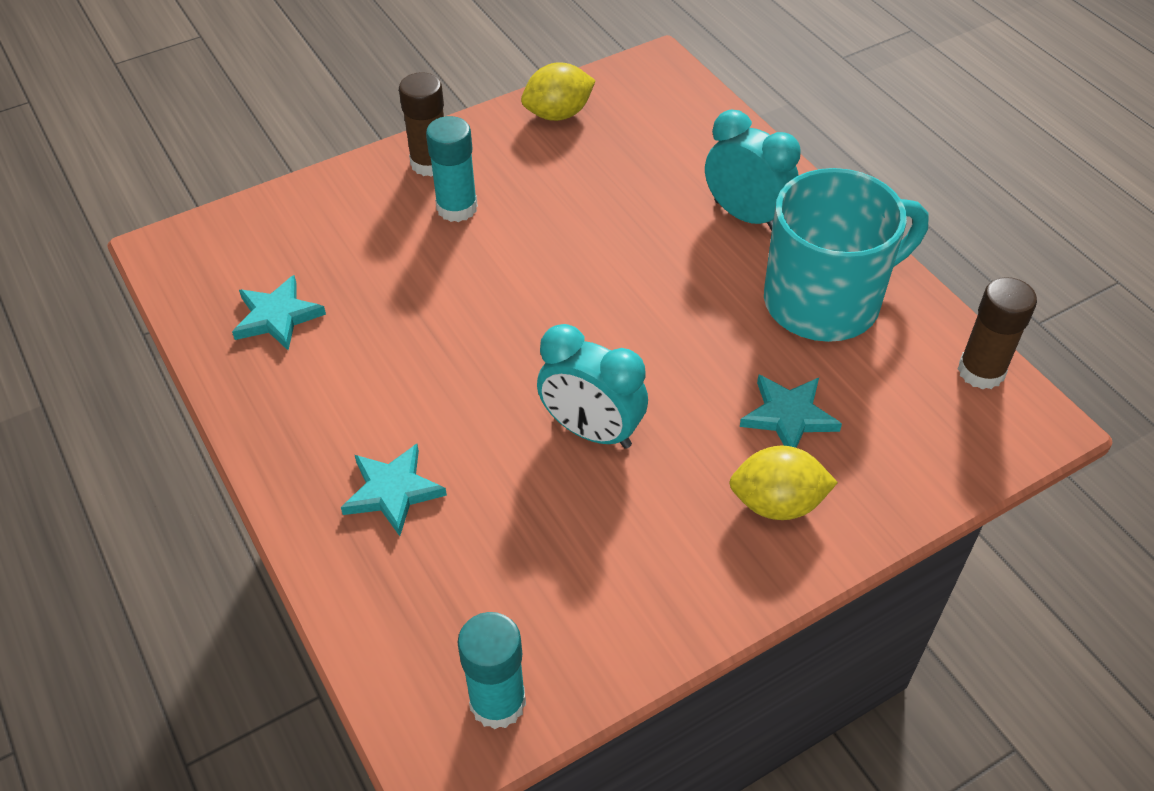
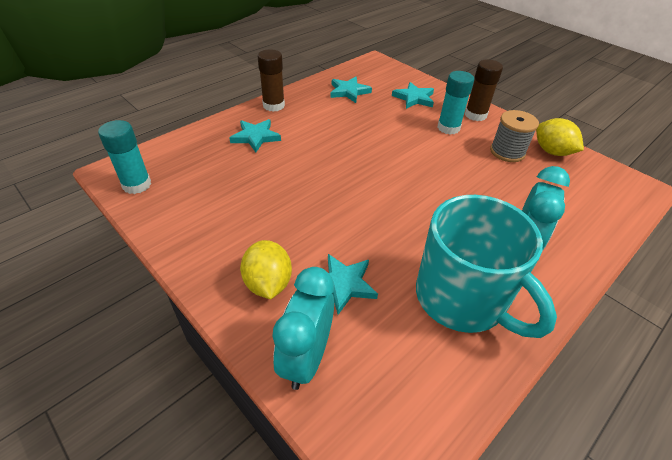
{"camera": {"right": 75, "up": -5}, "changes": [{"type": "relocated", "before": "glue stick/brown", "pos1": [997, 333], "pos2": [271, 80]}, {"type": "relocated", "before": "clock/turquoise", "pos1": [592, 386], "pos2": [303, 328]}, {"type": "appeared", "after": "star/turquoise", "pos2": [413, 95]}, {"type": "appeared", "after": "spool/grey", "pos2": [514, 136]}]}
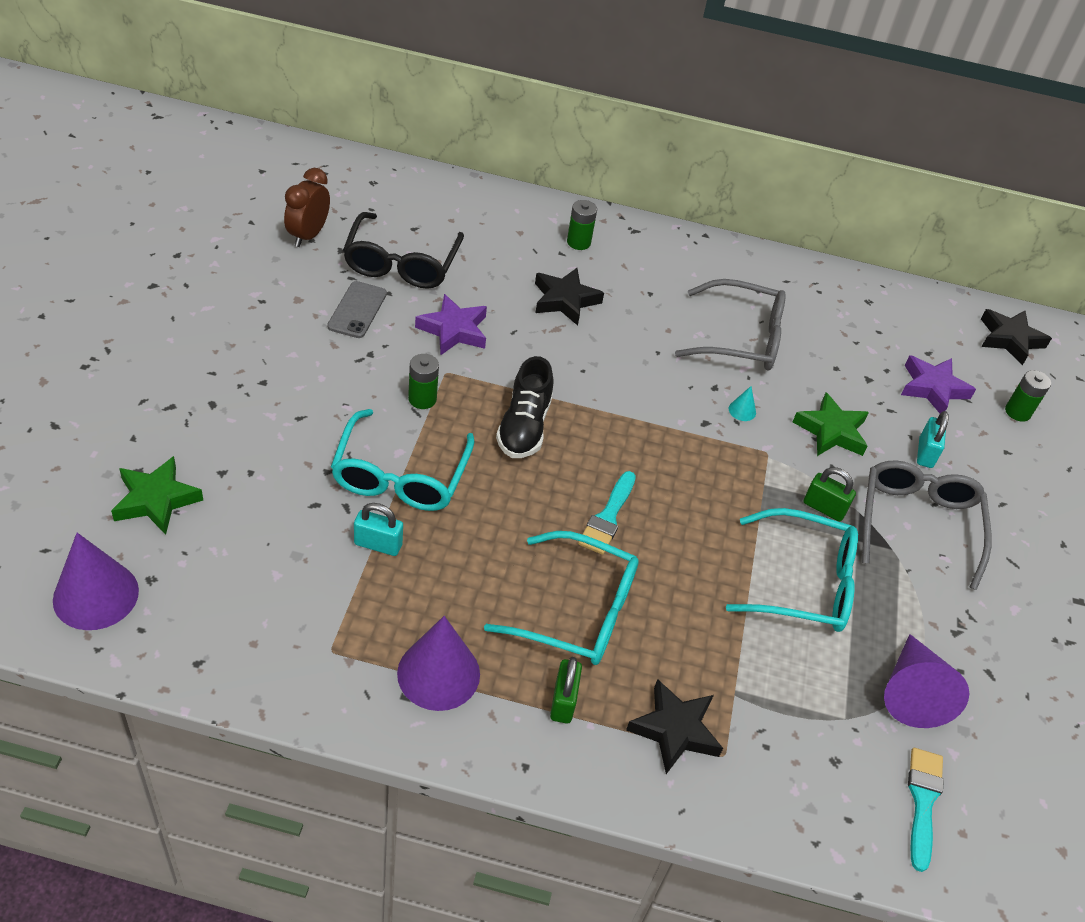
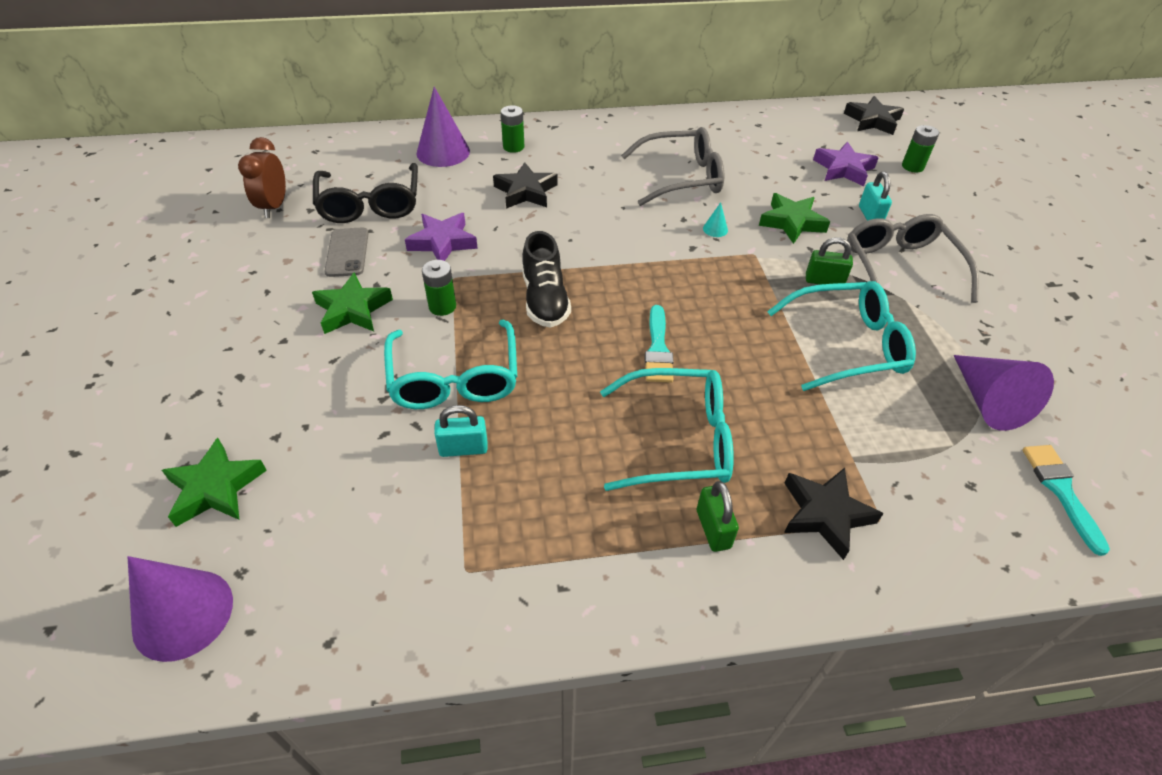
{"camera": {"right": -15, "up": 0}, "changes": [{"type": "appeared", "after": "star/green", "pos2": [352, 303]}, {"type": "relocated", "before": "cone/purple", "pos1": [438, 663], "pos2": [443, 127]}]}
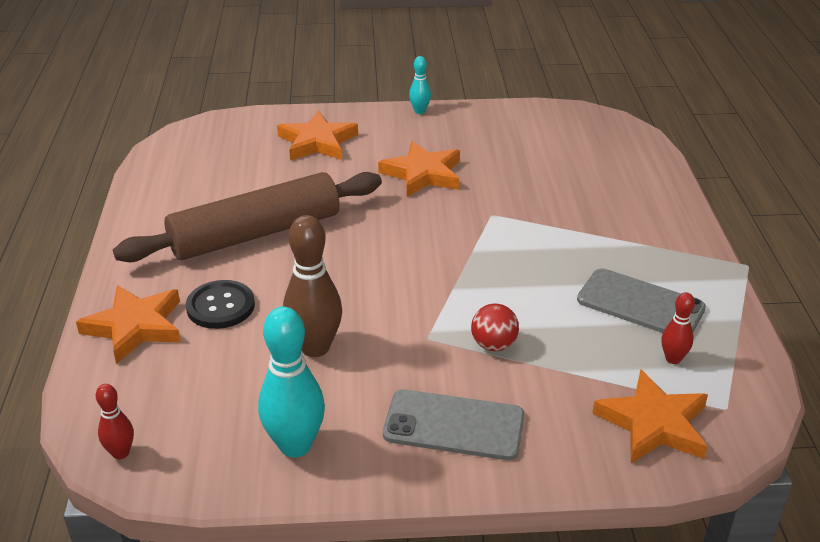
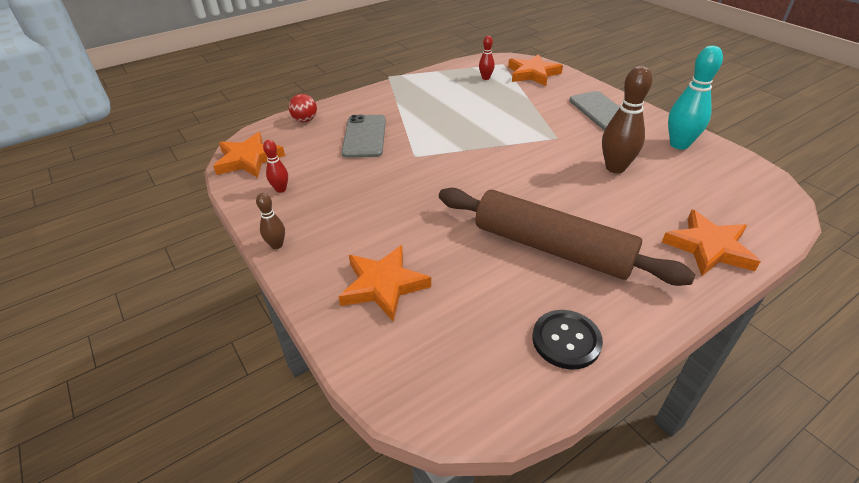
{"camera": {"right": -120, "up": 5}, "changes": [{"type": "relocated", "before": "star/orange", "pos1": [419, 169], "pos2": [249, 155]}, {"type": "colour", "before": "bowling pin/turquoise", "after": "bowling pin/brown", "pos1": [420, 85], "pos2": [270, 221]}, {"type": "relocated", "before": "bowling pin/red", "pos1": [115, 421], "pos2": [275, 166]}, {"type": "relocated", "before": "ball/red", "pos1": [495, 327], "pos2": [303, 108]}, {"type": "relocated", "before": "phone/grey", "pos1": [641, 300], "pos2": [363, 136]}, {"type": "relocated", "before": "button/black", "pos1": [220, 304], "pos2": [567, 340]}]}
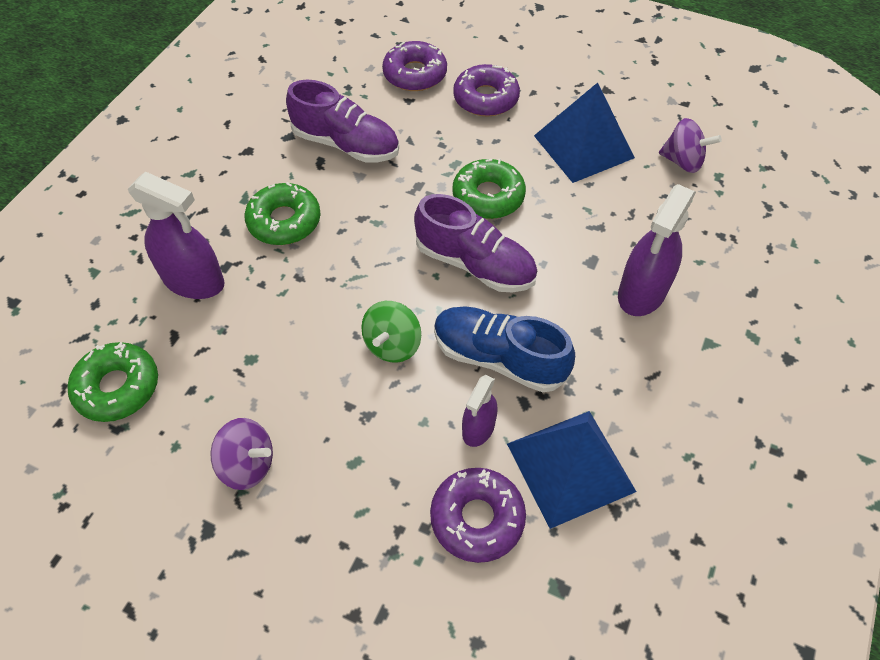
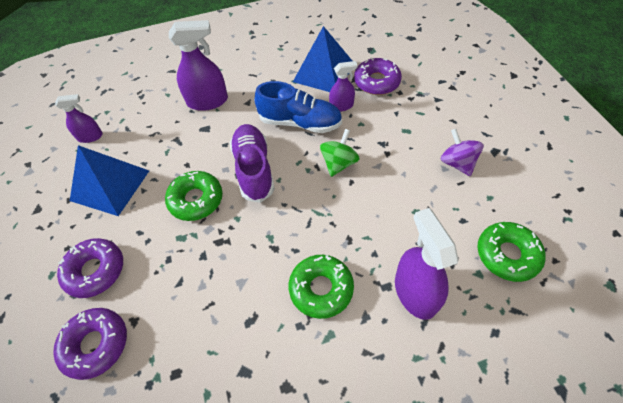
{"camera": {"right": -130, "up": 0}, "changes": [{"type": "exchanged", "before": "spinning top/purple", "after": "spray bottle/purple", "pos1": [690, 145], "pos2": [79, 118]}, {"type": "spun", "before": "shoe/blue", "pos1": [504, 349], "pos2": [298, 107], "turn": -60}, {"type": "spun", "before": "spinning top/green", "pos1": [391, 332], "pos2": [340, 153], "turn": -45}, {"type": "missing", "before": "shoe/purple", "pos1": [342, 121]}]}
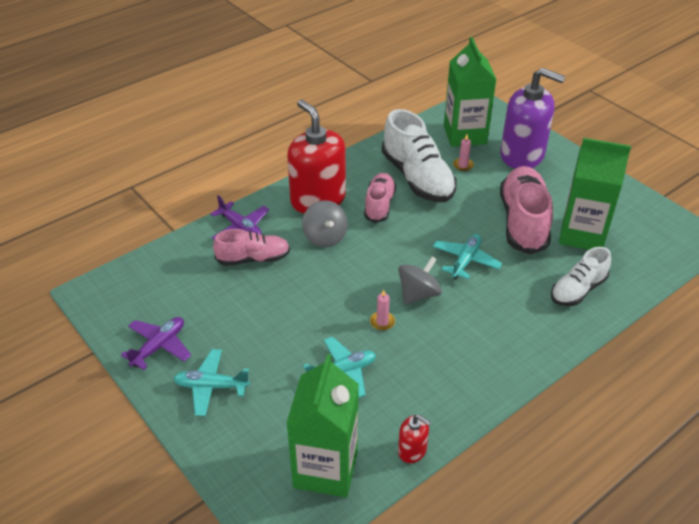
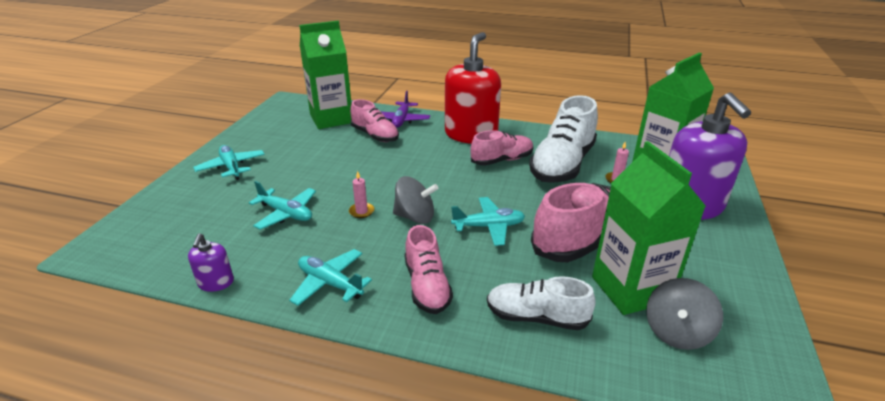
{"camera": {"right": 55, "up": -10}, "changes": [{"type": "colour", "before": "soap dispenser/red", "after": "soap dispenser/purple", "pos1": [414, 438], "pos2": [211, 262]}, {"type": "appeared", "after": "plane/turquoise", "pos2": [330, 277]}, {"type": "relocated", "before": "carton/green", "pos1": [323, 425], "pos2": [325, 75]}, {"type": "appeared", "after": "shoe/pink", "pos2": [428, 269]}, {"type": "relocated", "before": "spinning top/grey", "pos1": [325, 223], "pos2": [684, 314]}, {"type": "missing", "before": "plane/purple", "pos1": [156, 343]}]}
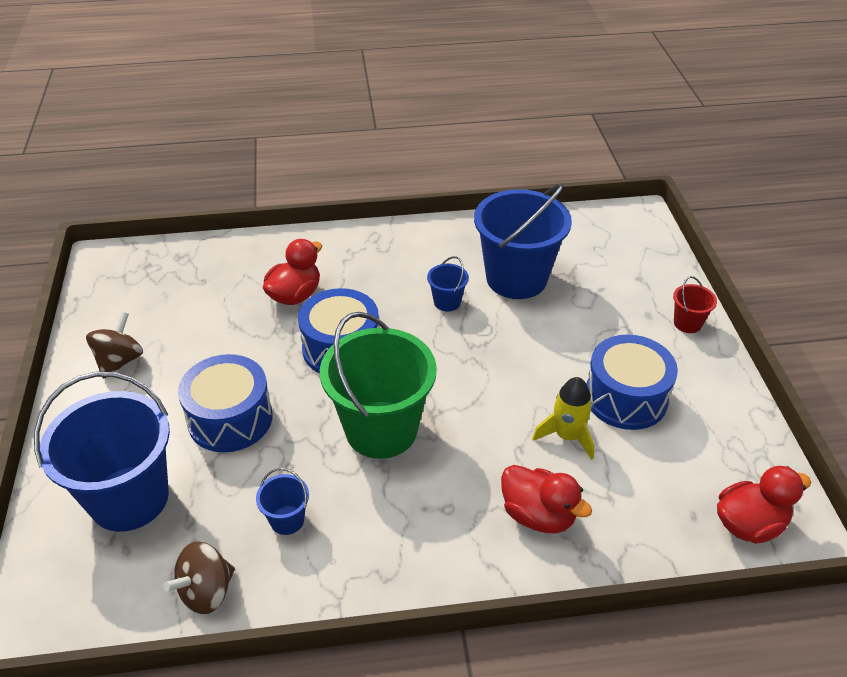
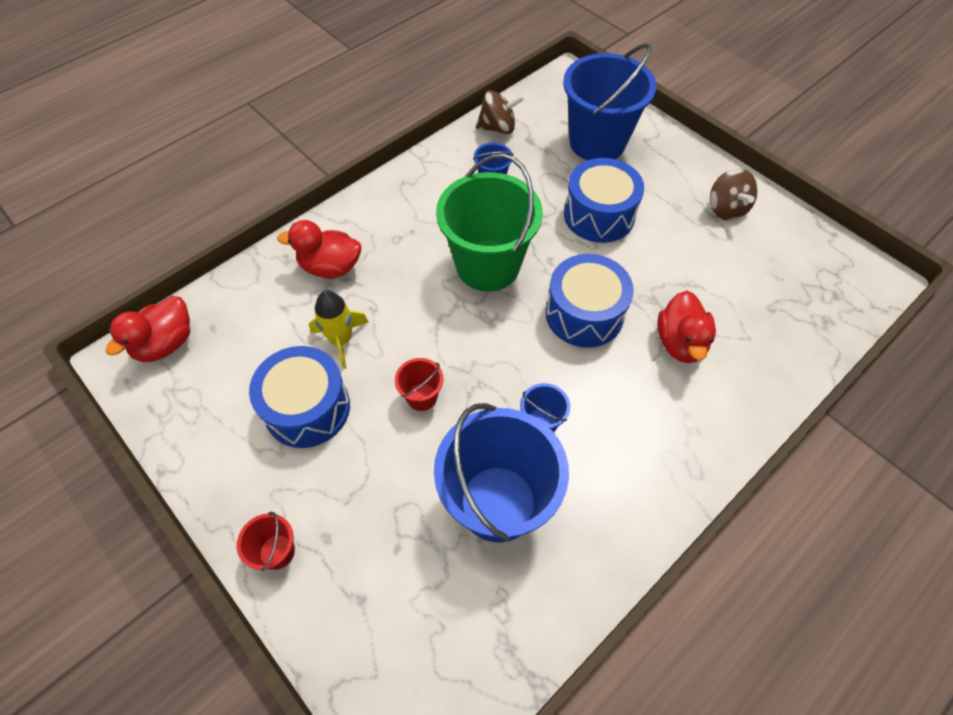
{"camera": {"right": 145, "up": 15}, "changes": [{"type": "appeared", "after": "bucket/red", "pos2": [419, 384]}, {"type": "spun", "before": "spinning top/brown", "pos1": [199, 577], "pos2": [500, 112], "turn": 75}]}
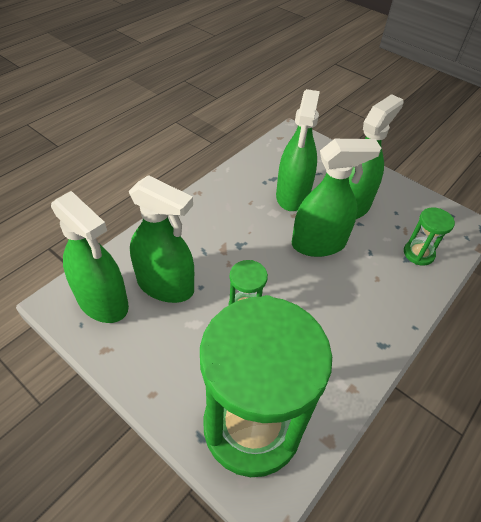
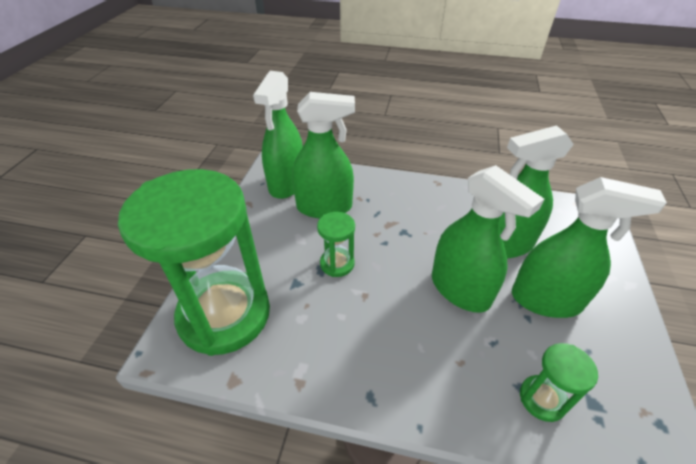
{"camera": {"right": 65, "up": -5}, "changes": [{"type": "spun", "before": "spray bottle/green", "pos1": [161, 239], "pos2": [323, 155], "turn": -90}]}
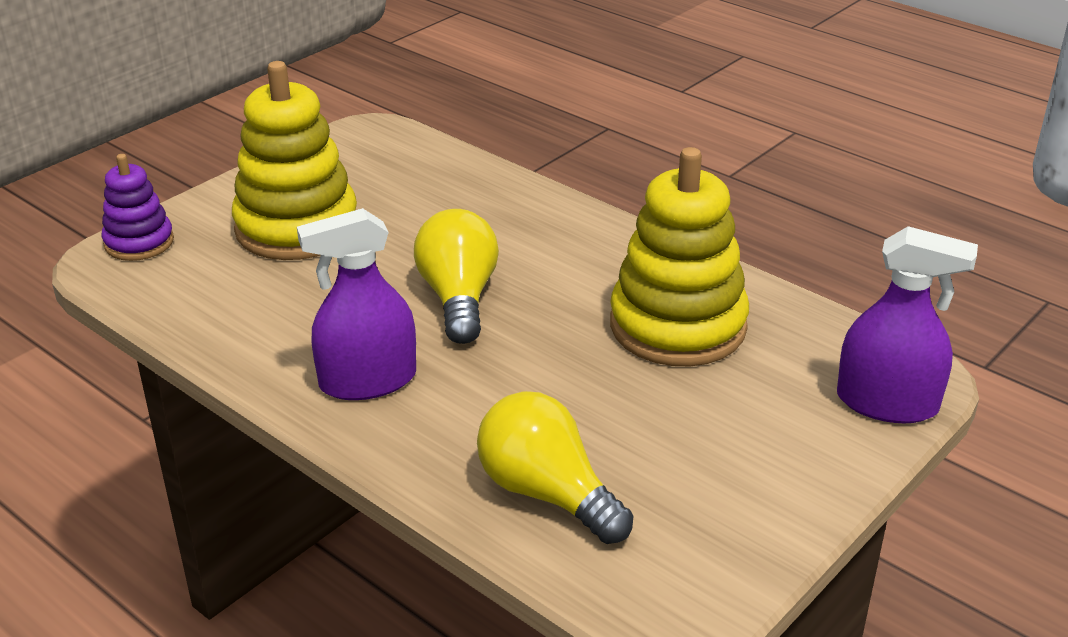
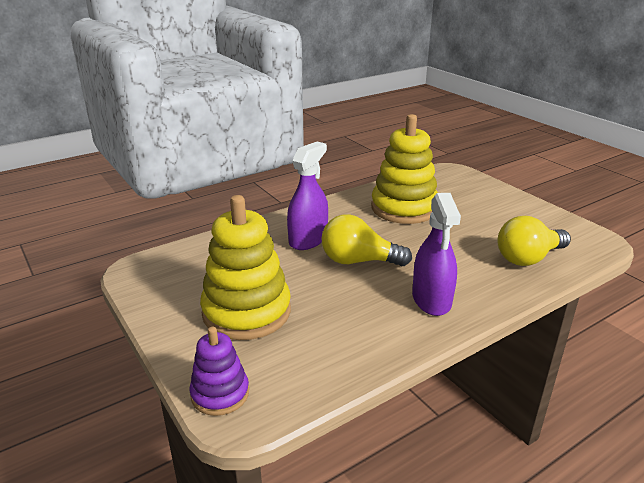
{"camera": {"right": -75, "up": -5}, "changes": [{"type": "relocated", "before": "spray bottle/purple", "pos1": [907, 324], "pos2": [307, 196]}]}
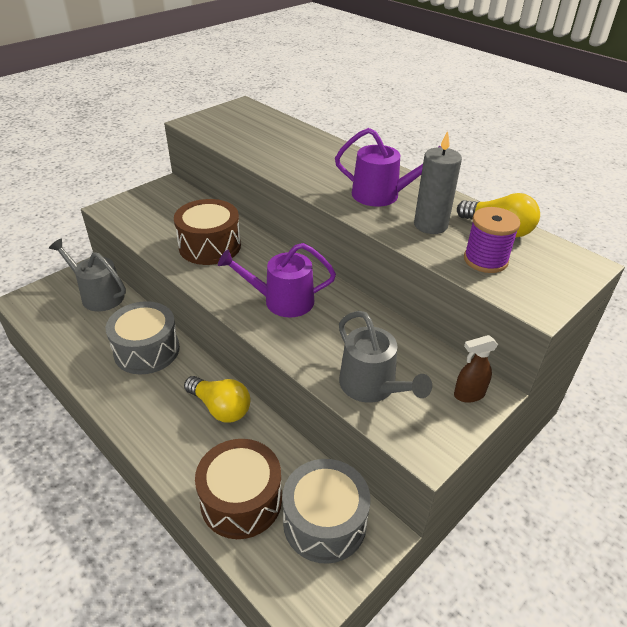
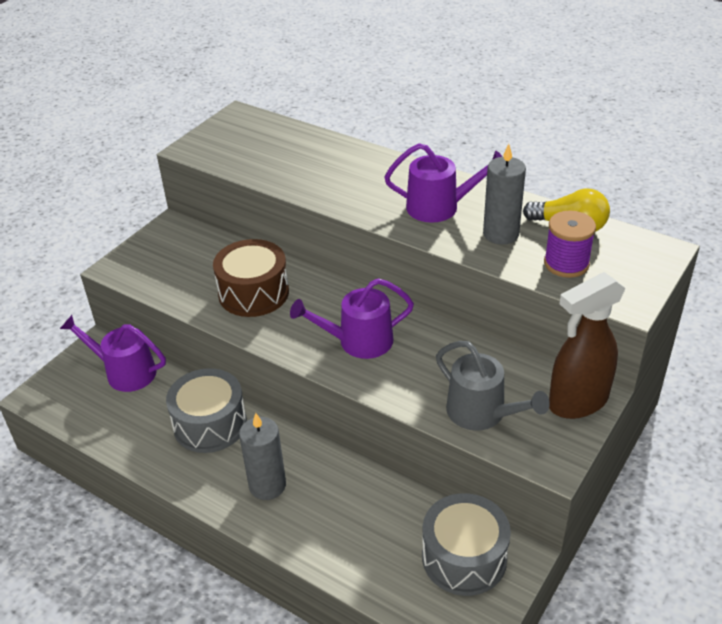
{"camera": {"right": -10, "up": 0}, "changes": [{"type": "colour", "before": "watering can/grey", "after": "watering can/purple", "pos1": [87, 275], "pos2": [113, 353]}, {"type": "appeared", "after": "candle/grey", "pos2": [262, 456]}, {"type": "size", "before": "spray bottle/brown", "pos1": [476, 369], "pos2": [587, 345], "scale": 2.01}, {"type": "missing", "before": "light bulb/yellow", "pos1": [217, 399]}, {"type": "missing", "before": "drum/brown", "pos1": [238, 489]}]}
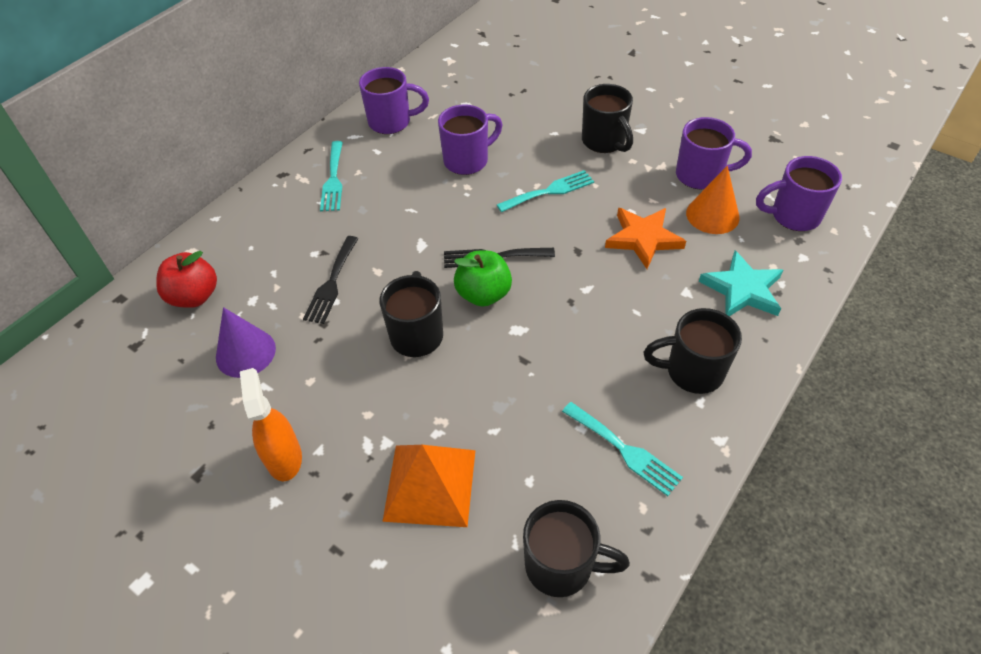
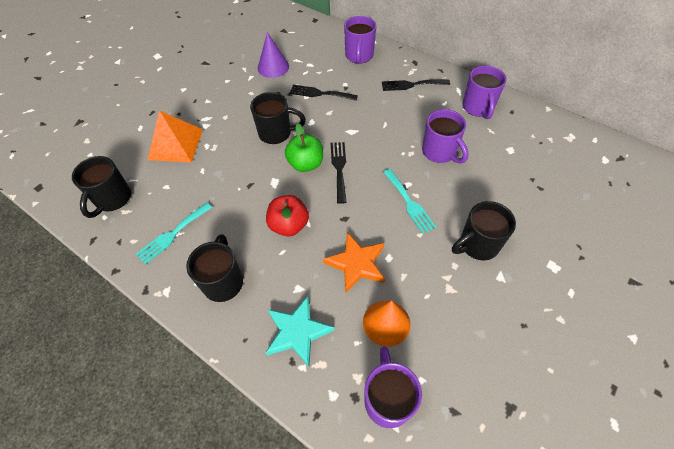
{"camera": {"right": 90, "up": 5}, "changes": [{"type": "relocated", "before": "apple/red", "pos1": [186, 279], "pos2": [287, 216]}, {"type": "relocated", "before": "mug/purple", "pos1": [714, 153], "pos2": [360, 40]}, {"type": "colour", "before": "fork/turquoise", "after": "fork/black", "pos1": [331, 176], "pos2": [416, 85]}, {"type": "missing", "before": "spray bottle/orange", "pos1": [271, 424]}]}
